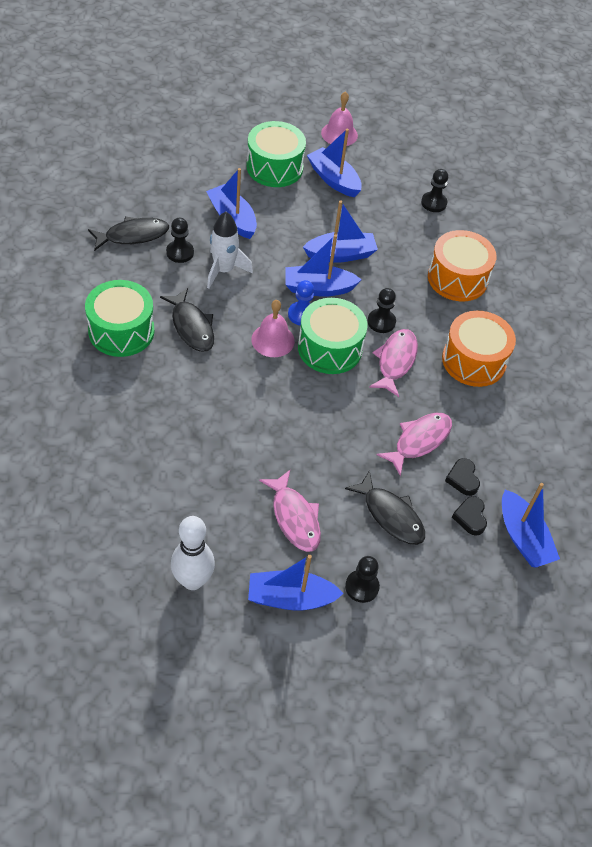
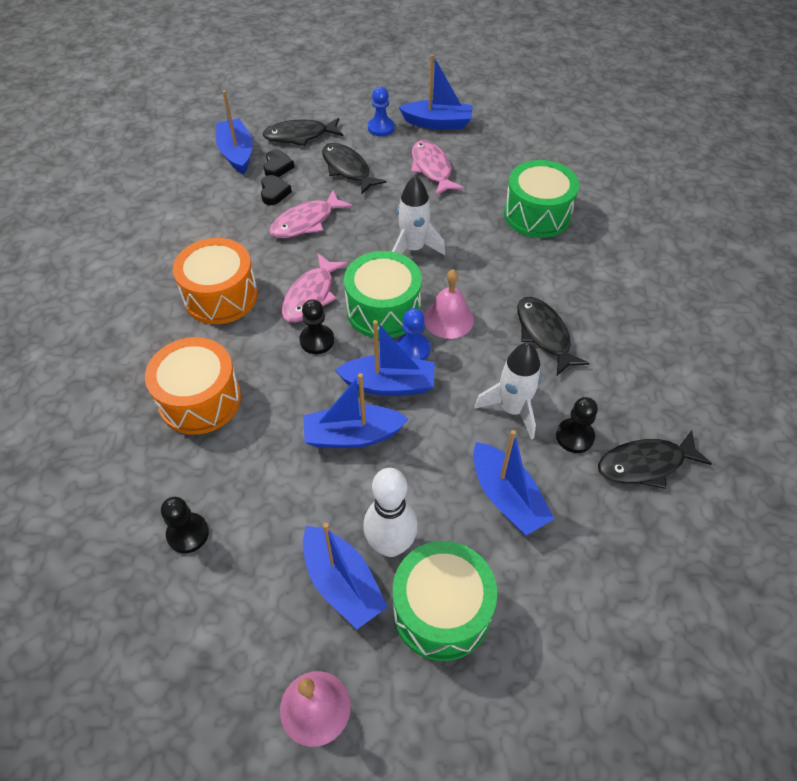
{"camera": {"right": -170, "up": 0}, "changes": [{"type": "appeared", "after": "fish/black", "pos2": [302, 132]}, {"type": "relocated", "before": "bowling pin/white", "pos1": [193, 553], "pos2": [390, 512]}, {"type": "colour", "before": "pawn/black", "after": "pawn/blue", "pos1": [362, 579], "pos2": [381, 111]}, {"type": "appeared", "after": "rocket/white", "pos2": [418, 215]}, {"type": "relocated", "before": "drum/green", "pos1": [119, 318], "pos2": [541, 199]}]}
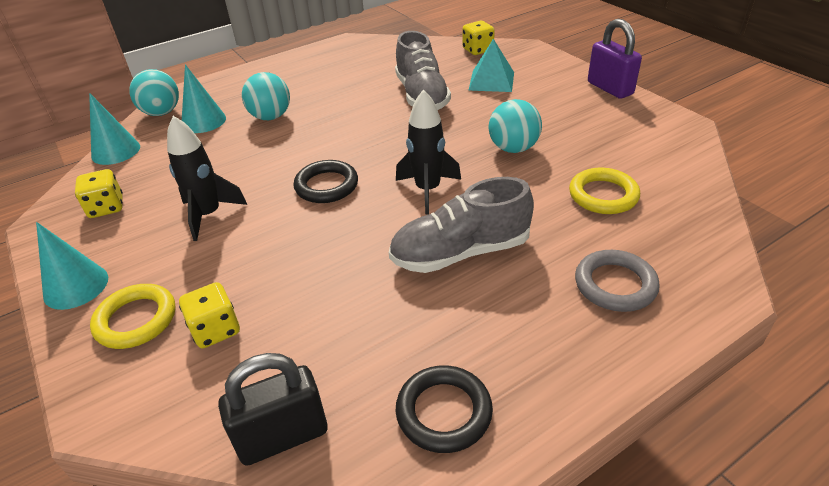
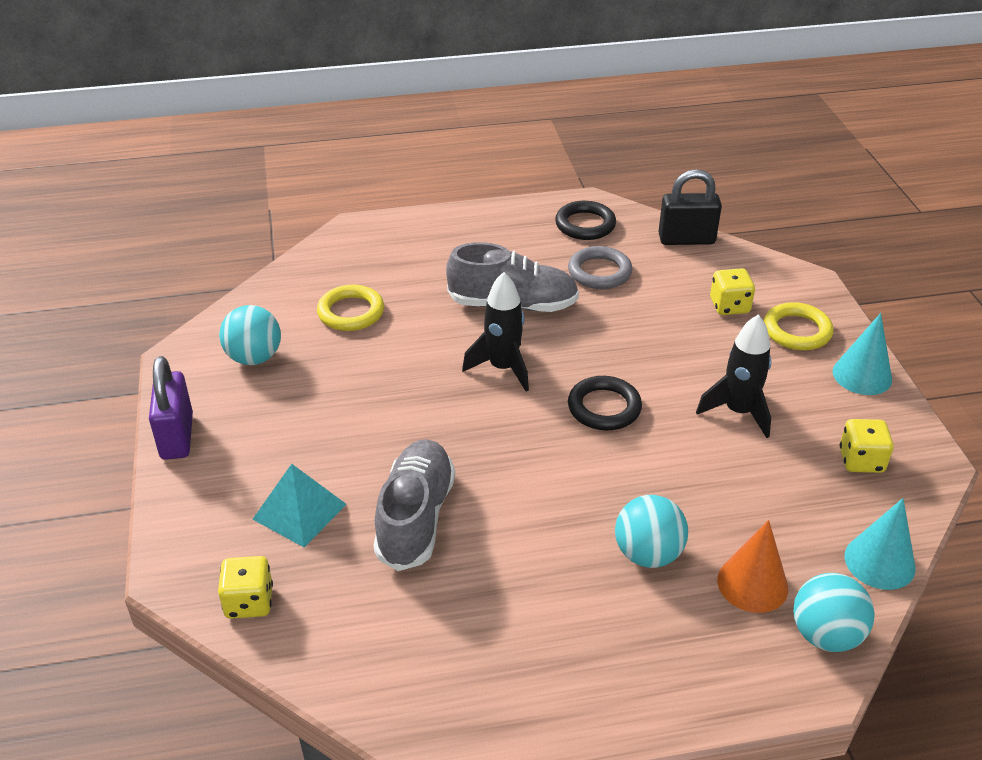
{"camera": {"right": -160, "up": 0}, "changes": [{"type": "relocated", "before": "ball/turquoise", "pos1": [515, 126], "pos2": [250, 335]}, {"type": "relocated", "before": "ring/grey", "pos1": [617, 281], "pos2": [600, 267]}, {"type": "colour", "before": "cone/turquoise", "after": "cone/orange", "pos1": [204, 98], "pos2": [752, 566]}]}
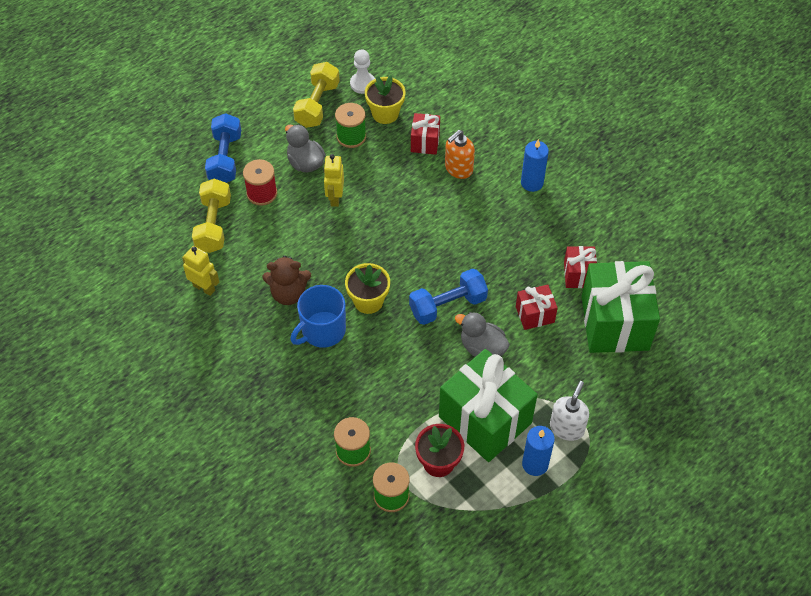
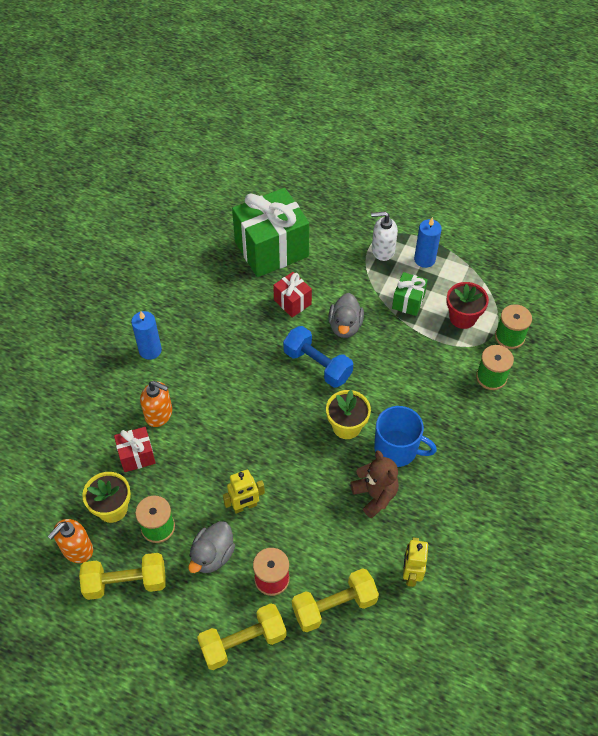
{"camera": {"right": -115, "up": 0}, "changes": [{"type": "exchanged", "before": "pawn/white", "after": "soap dispenser/orange", "pos1": [362, 71], "pos2": [70, 541]}, {"type": "colour", "before": "dumbbell/blue", "after": "dumbbell/yellow", "pos1": [223, 148], "pos2": [242, 636]}, {"type": "size", "before": "gift/green", "pos1": [488, 405], "pos2": [410, 294], "scale": 0.48}, {"type": "missing", "before": "gift/red", "pos1": [580, 267]}]}
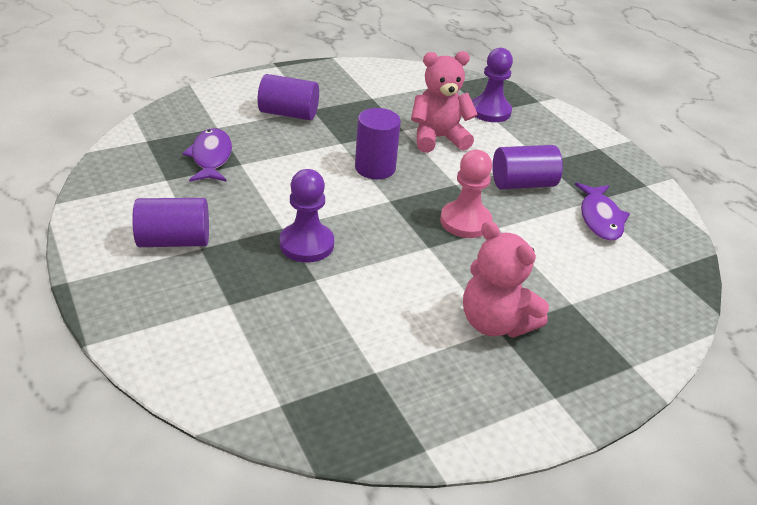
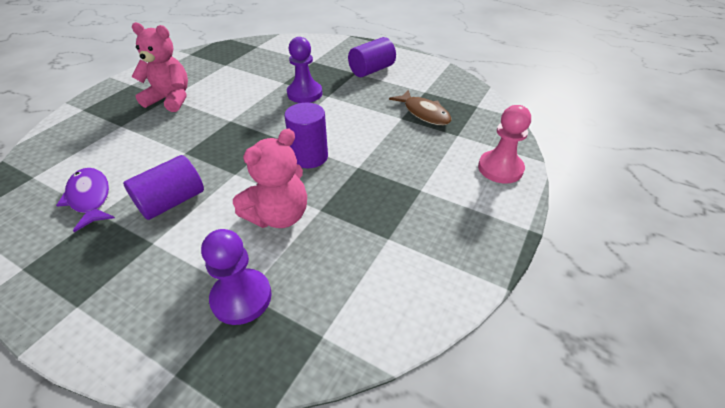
{"camera": {"right": 150, "up": 5}, "changes": [{"type": "colour", "before": "fish/purple", "after": "fish/brown", "pos1": [207, 155], "pos2": [420, 107]}, {"type": "relocated", "before": "pawn/pink", "pos1": [466, 194], "pos2": [504, 144]}, {"type": "missing", "before": "cylinder/purple", "pos1": [288, 97]}]}
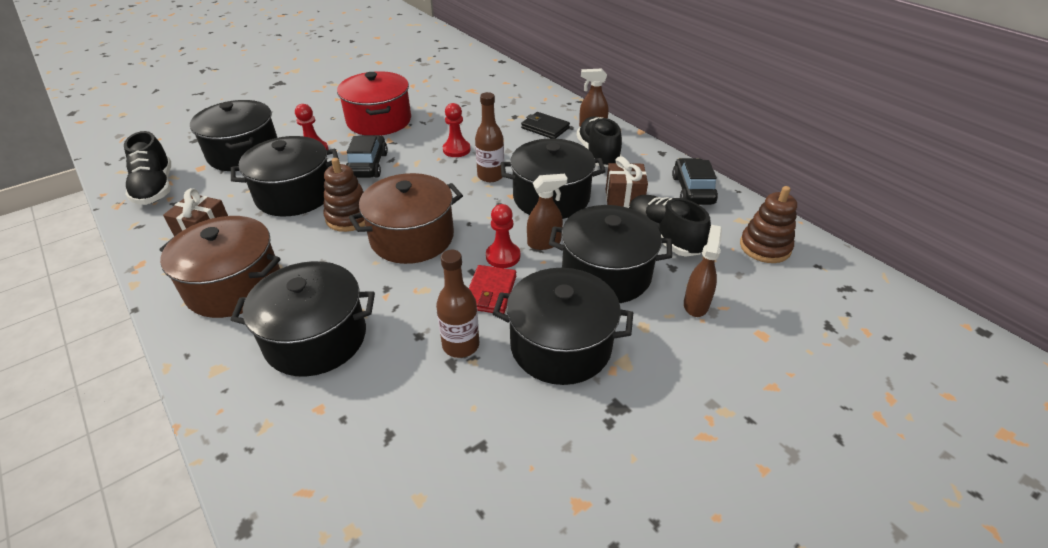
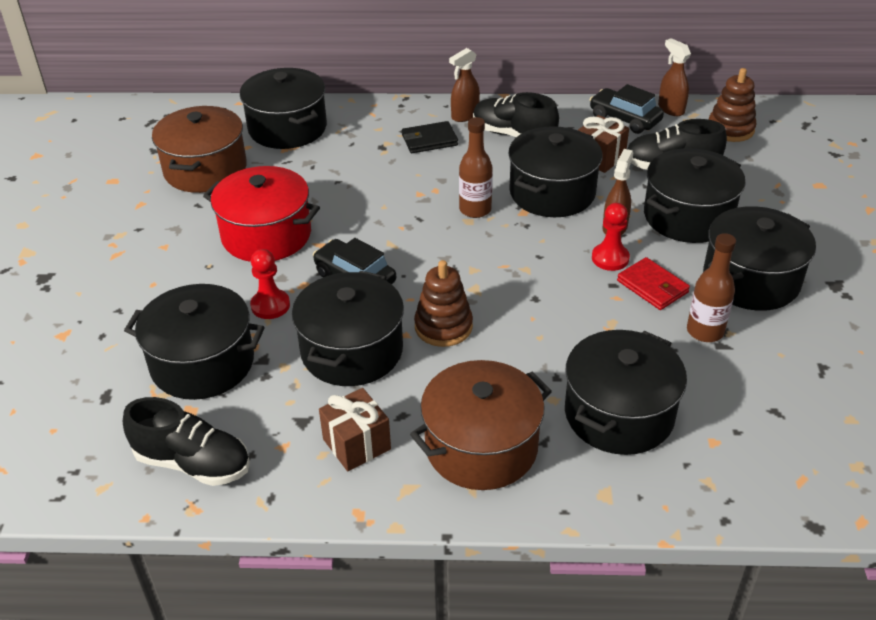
{"camera": {"right": -50, "up": 0}, "changes": [{"type": "relocated", "before": "pot/brown", "pos1": [406, 218], "pos2": [199, 149]}, {"type": "appeared", "after": "pot/black", "pos2": [283, 108]}, {"type": "relocated", "before": "spray bottle/brown", "pos1": [703, 271], "pos2": [674, 77]}, {"type": "missing", "before": "pawn/red", "pos1": [457, 130]}]}
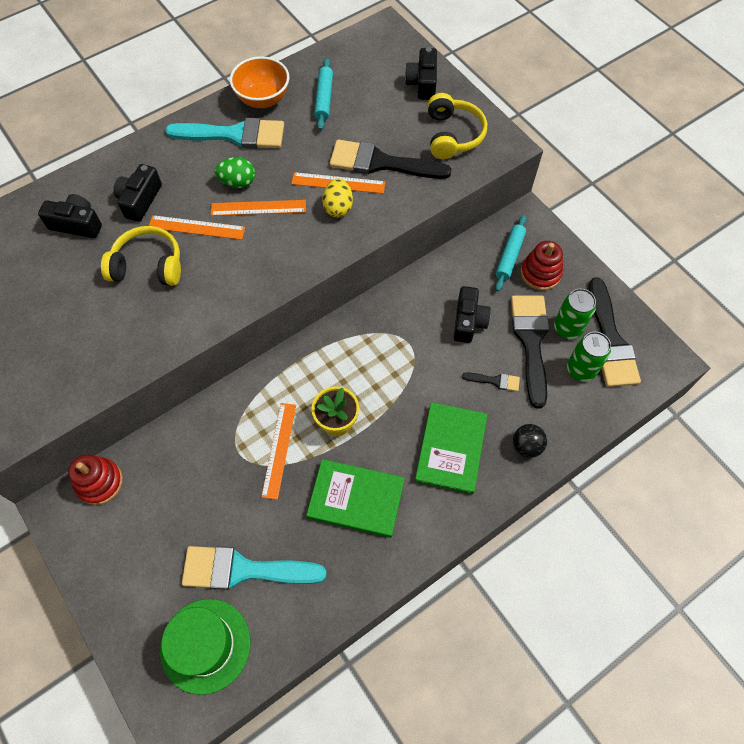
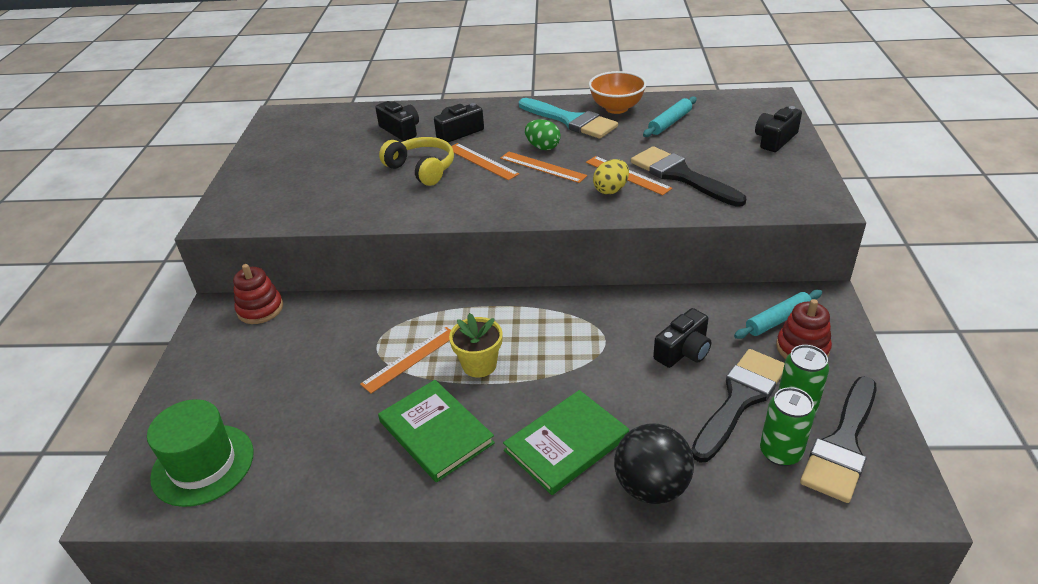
{"camera": {"right": 40, "up": -25}, "changes": [{"type": "size", "before": "ball/black", "pos1": [530, 441], "pos2": [654, 464], "scale": 1.74}, {"type": "missing", "before": "brush/turquoise", "pos1": [254, 568]}, {"type": "missing", "before": "headphones/yellow", "pos1": [457, 126]}, {"type": "missing", "before": "brush/black", "pos1": [491, 381]}]}
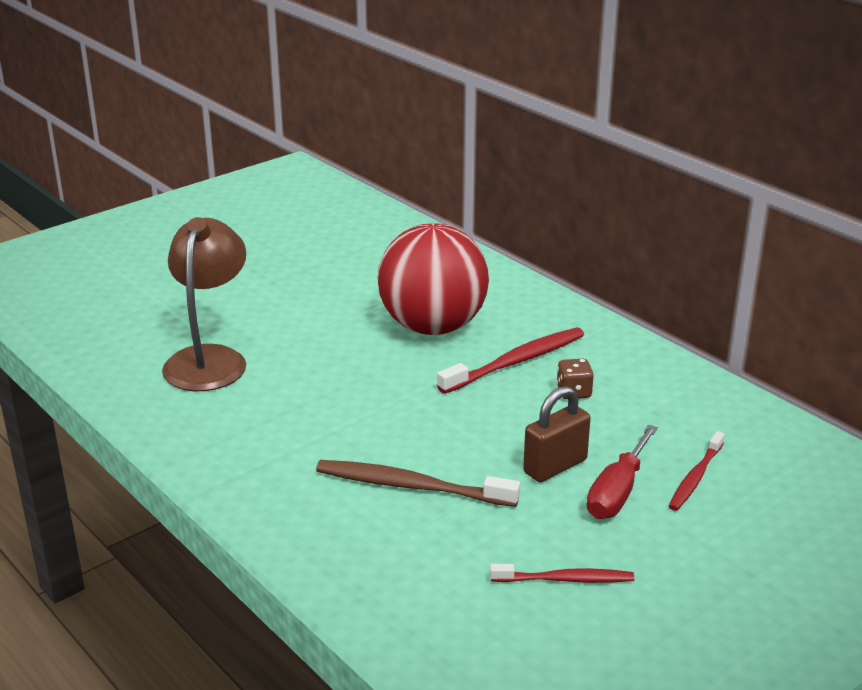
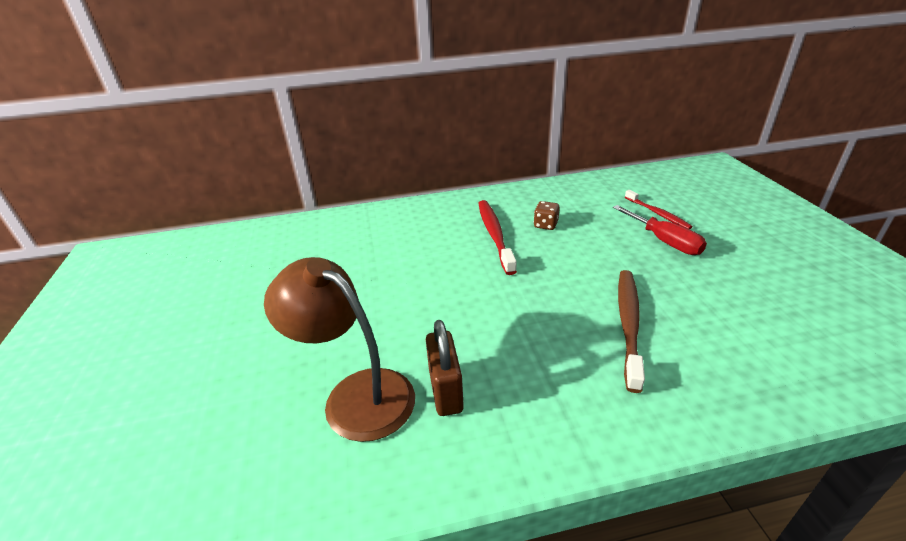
{"camera": {"right": -60, "up": 5}, "changes": [{"type": "relocated", "before": "padlock/brown", "pos1": [557, 434], "pos2": [445, 368]}, {"type": "spun", "before": "toothbrush/brown", "pos1": [418, 483], "pos2": [631, 331], "turn": 150}, {"type": "missing", "before": "ball/red", "pos1": [433, 279]}, {"type": "missing", "before": "toothbrush/red", "pos1": [562, 573]}]}
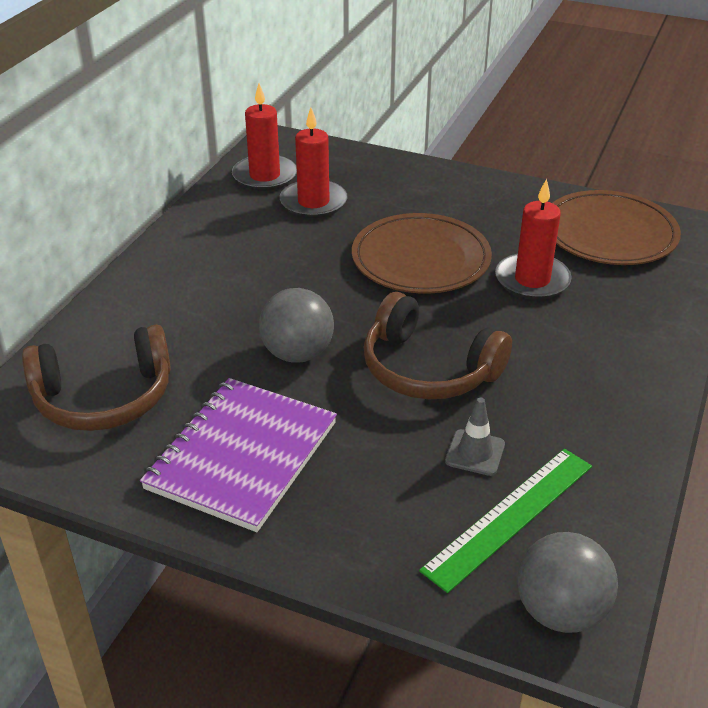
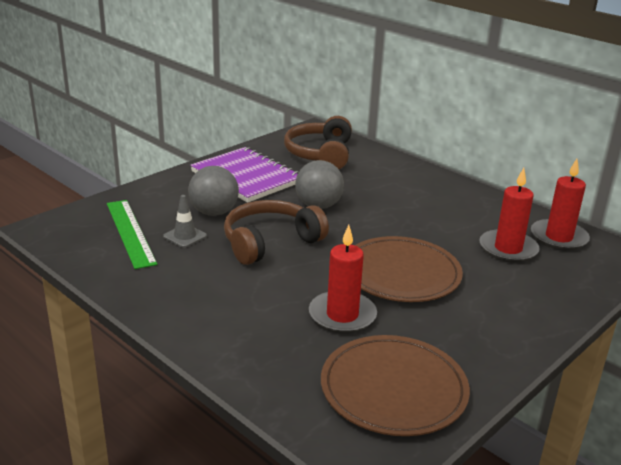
{"camera": {"right": 110, "up": -10}, "changes": [{"type": "relocated", "before": "ball/grey", "pos1": [567, 582], "pos2": [213, 191]}]}
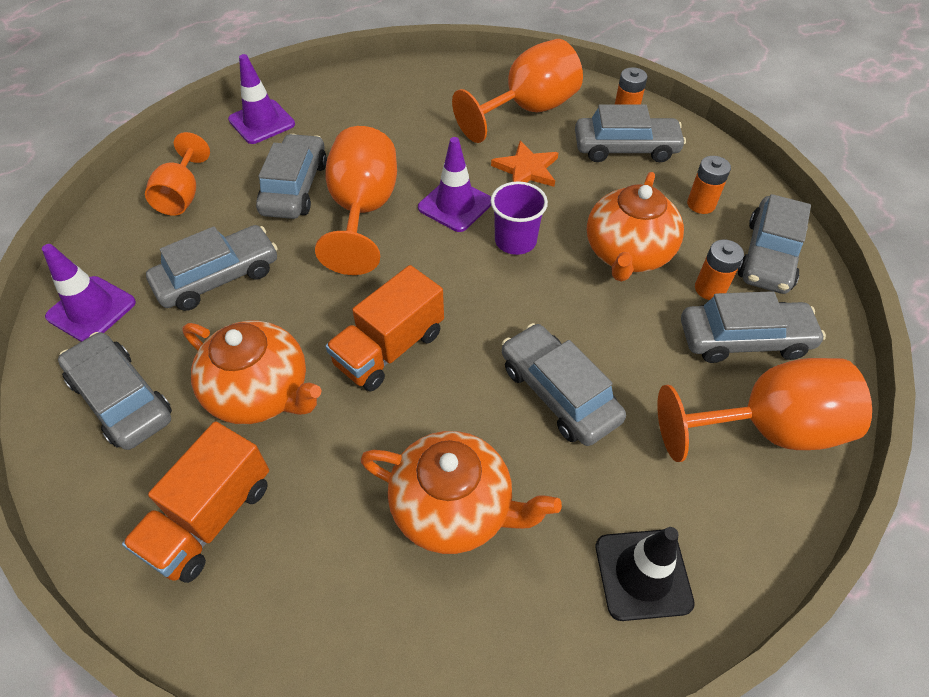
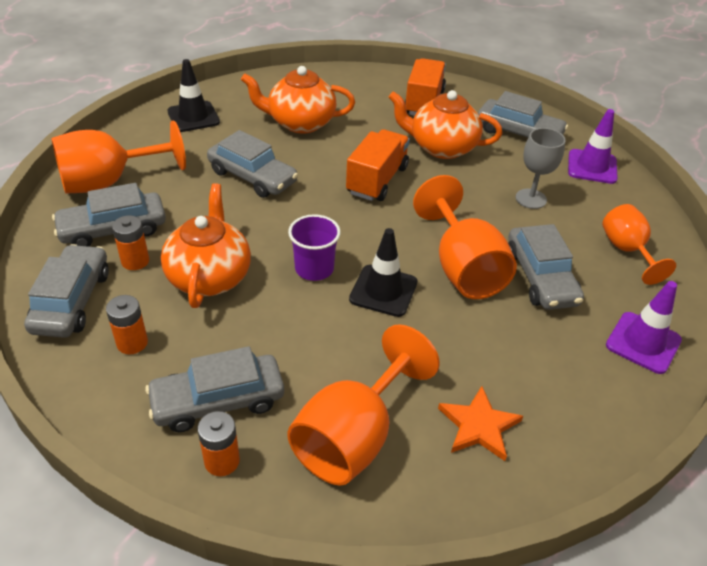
{"camera": {"right": 160, "up": -10}, "changes": [{"type": "colour", "before": "traffic cone/purple", "after": "traffic cone/black", "pos1": [454, 184], "pos2": [383, 272]}, {"type": "relocated", "before": "star/orange", "pos1": [524, 164], "pos2": [480, 423]}, {"type": "exchanged", "before": "car/grey", "after": "goblet/grey", "pos1": [212, 268], "pos2": [540, 168]}]}
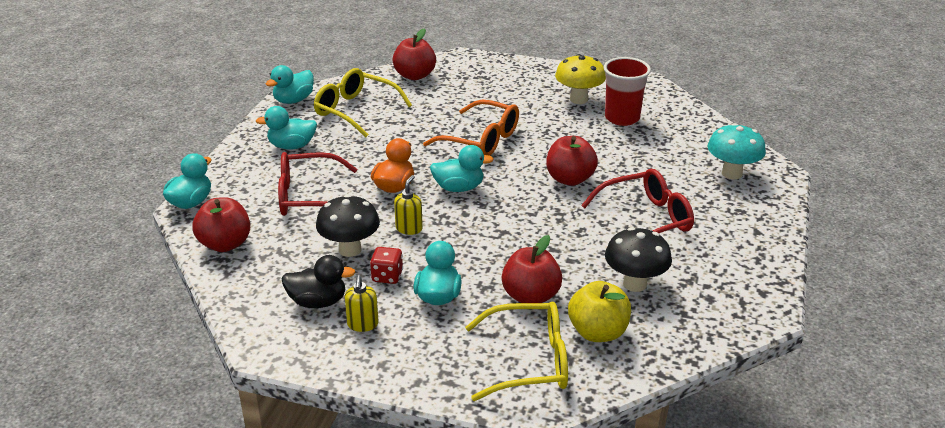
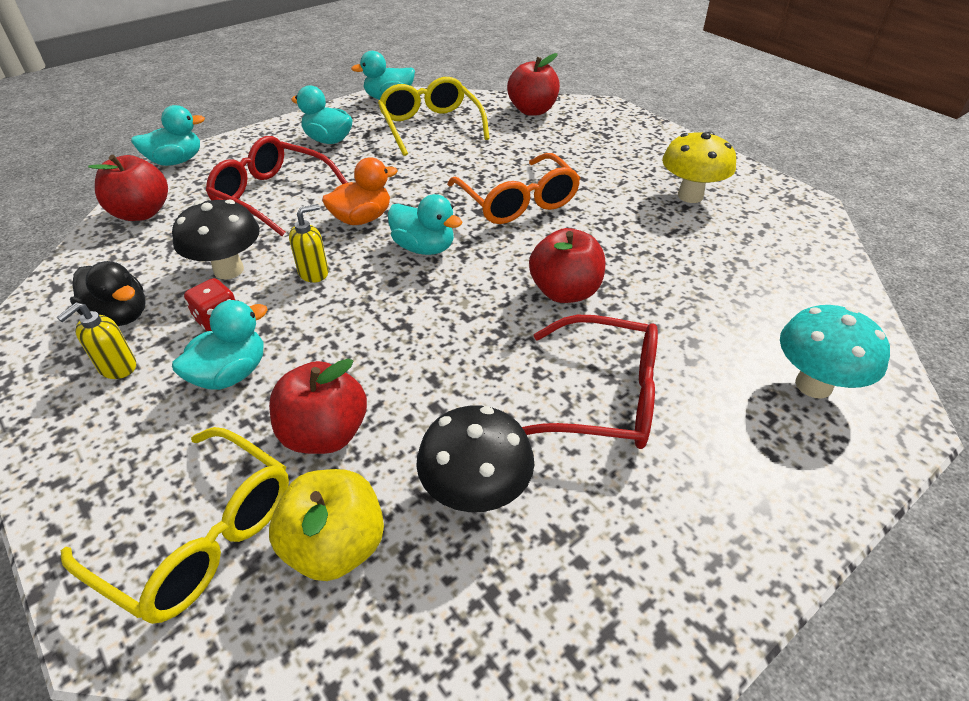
{"camera": {"right": 35, "up": 10}, "changes": [{"type": "missing", "before": "cup/red", "pos1": [627, 91]}]}
